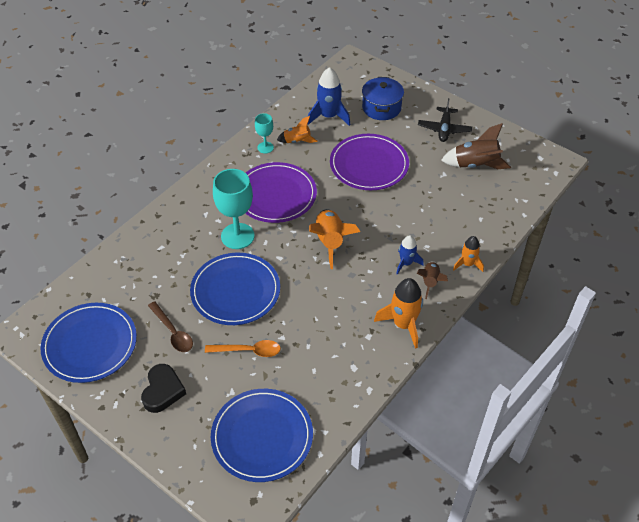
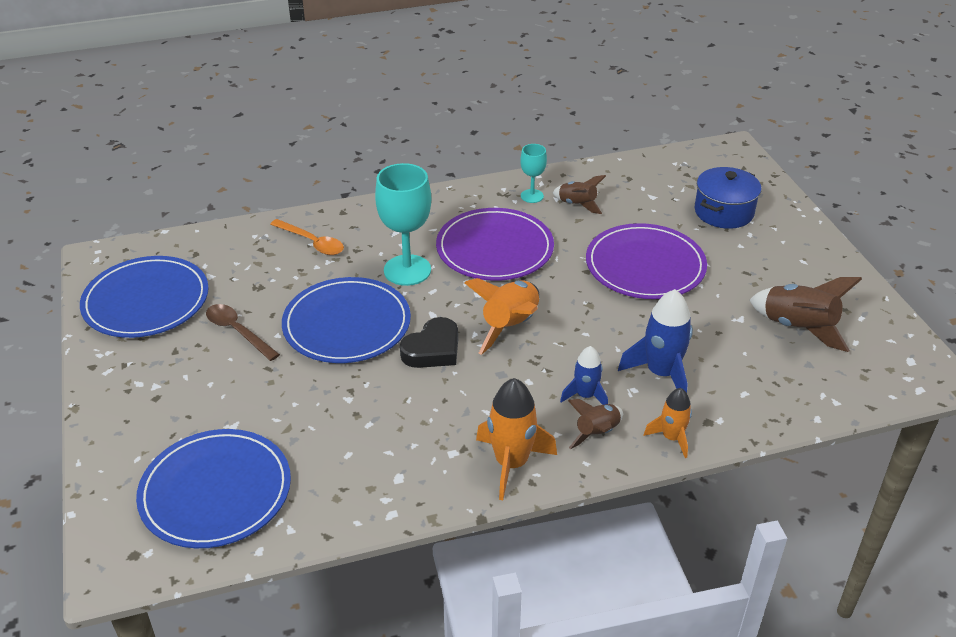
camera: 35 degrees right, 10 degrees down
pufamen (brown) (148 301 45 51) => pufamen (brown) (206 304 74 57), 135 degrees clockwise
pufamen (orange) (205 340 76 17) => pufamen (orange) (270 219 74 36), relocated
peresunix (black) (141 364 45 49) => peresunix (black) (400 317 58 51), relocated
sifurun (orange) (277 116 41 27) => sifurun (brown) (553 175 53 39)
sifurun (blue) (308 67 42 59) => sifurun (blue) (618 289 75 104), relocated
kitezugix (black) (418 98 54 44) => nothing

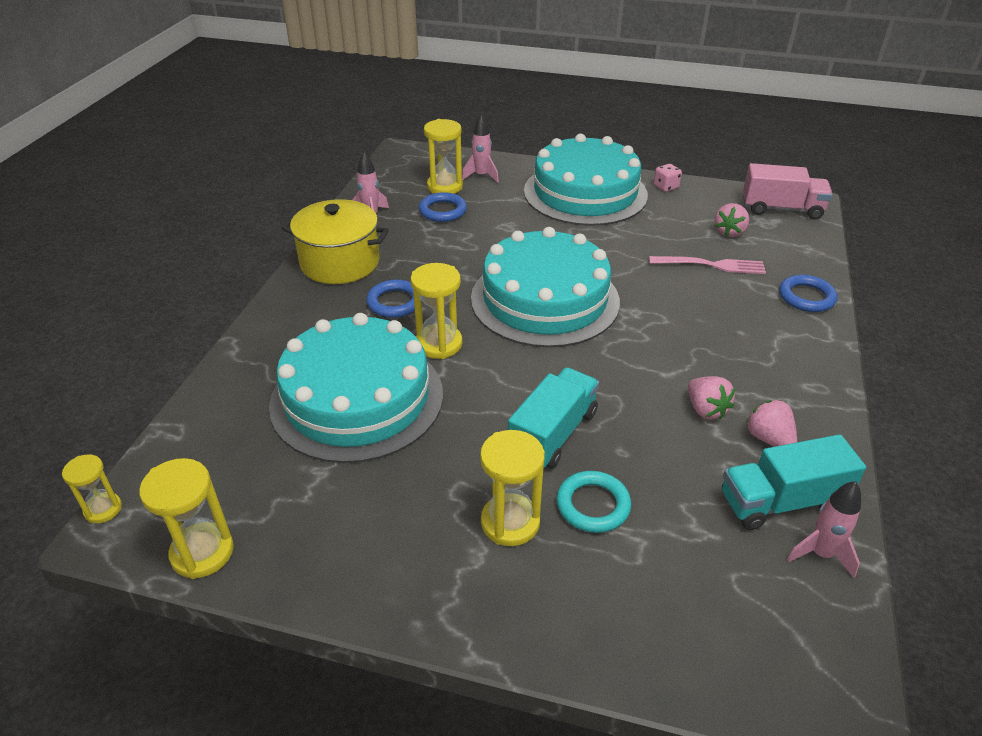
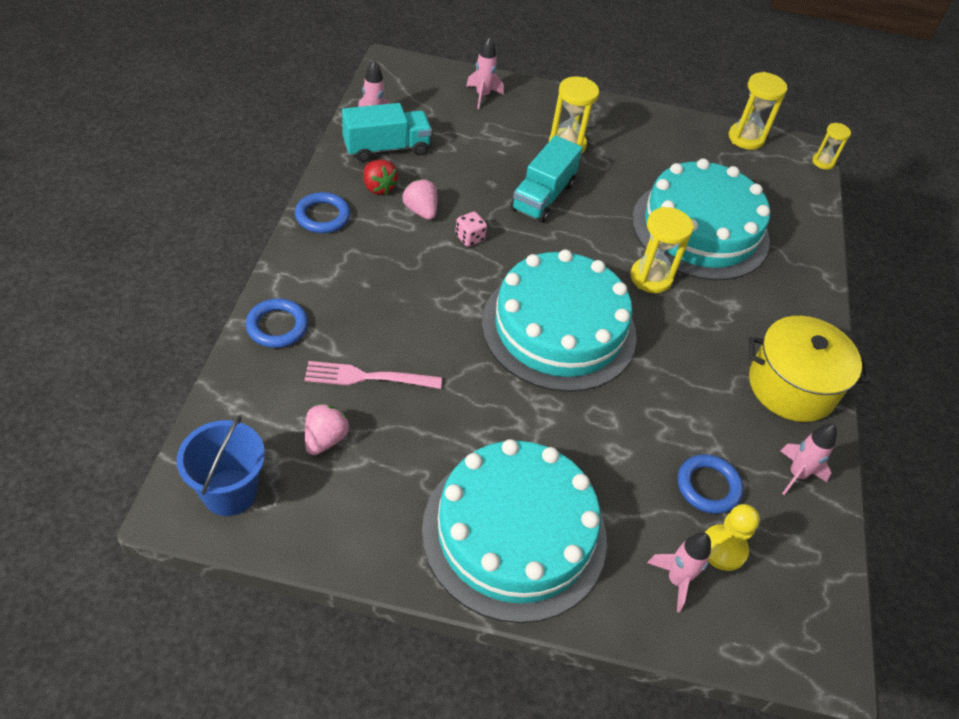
camera: 170 degrees right, 10 degrees up
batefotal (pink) (743 163 90 57) => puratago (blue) (177 415 88 101)
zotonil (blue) (366 279 56 39) => zotonil (blue) (295 192 55 41), relocated
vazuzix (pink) (746 400 51 47) => vazuzix (red) (364 160 34 35)
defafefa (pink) (654 164 28 28) => defafefa (pink) (455 211 32 36), relocated
nothing => sifurun (pink) (466 36 38 73)
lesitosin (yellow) (424 119 39 75) => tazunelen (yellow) (705 504 55 67)
zotonil (turquoise) (556 471 75 62) => nothing

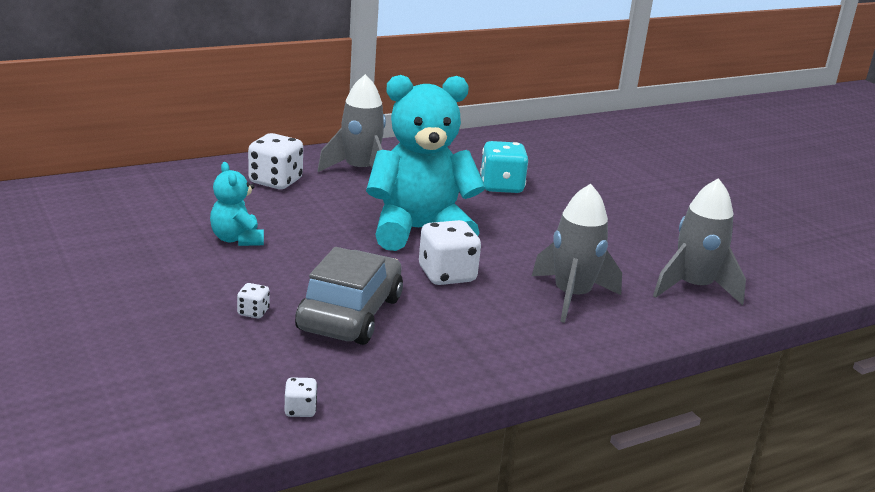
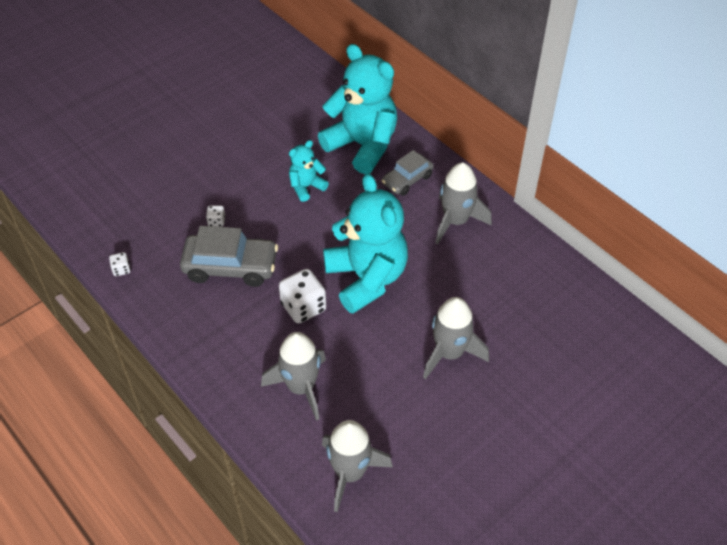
camera: 80 degrees right, 25 degrees up
nothing => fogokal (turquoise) (318 44 79 131)
defafefa (white) (248 133 55 56) => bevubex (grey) (382 150 52 46)
nothing => sifurun (grey) (423 297 66 82)
defafefa (turquoise) (480 141 48 52) => nothing

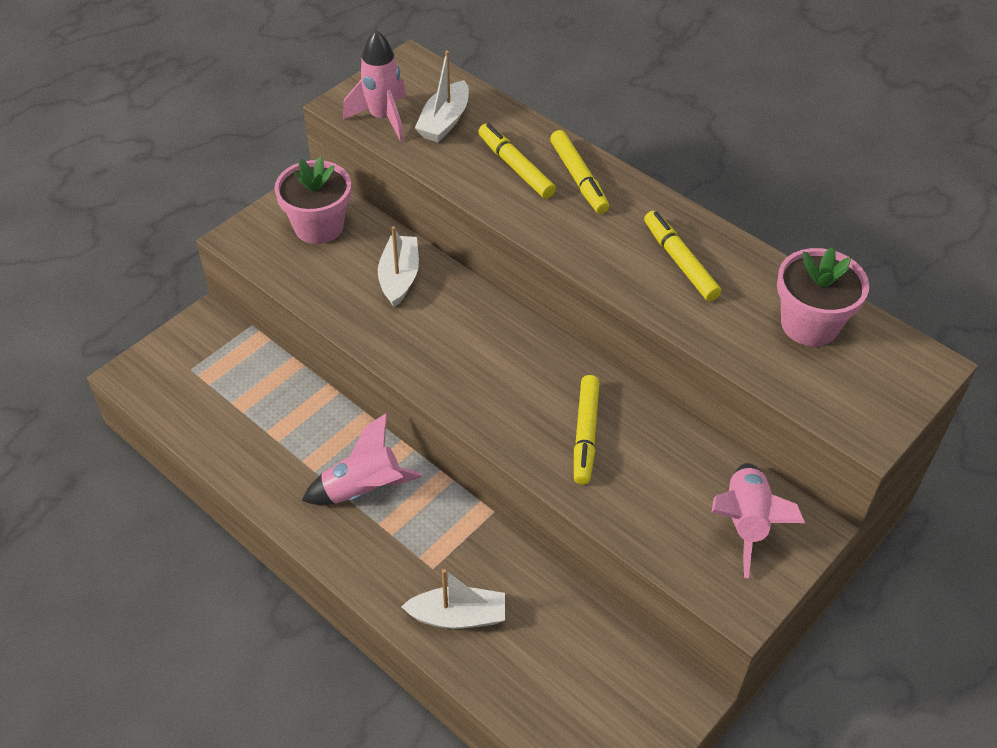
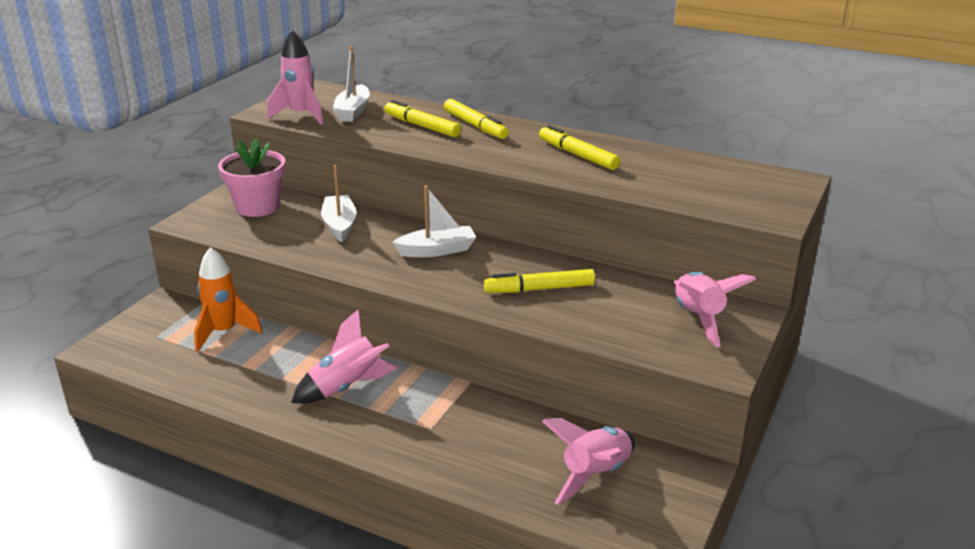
camera: 15 degrees left, 20 degrees down
nothing => sifurun (orange) (194 247 68 105)
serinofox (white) (401 569 104 60) => serinofox (white) (392 185 84 72), relocated
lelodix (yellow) (574 375 26 110) => lelodix (yellow) (484 269 111 24), 90 degrees clockwise
nothing => sifurun (pink) (542 418 93 87)
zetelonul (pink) (777 247 92 99) => nothing

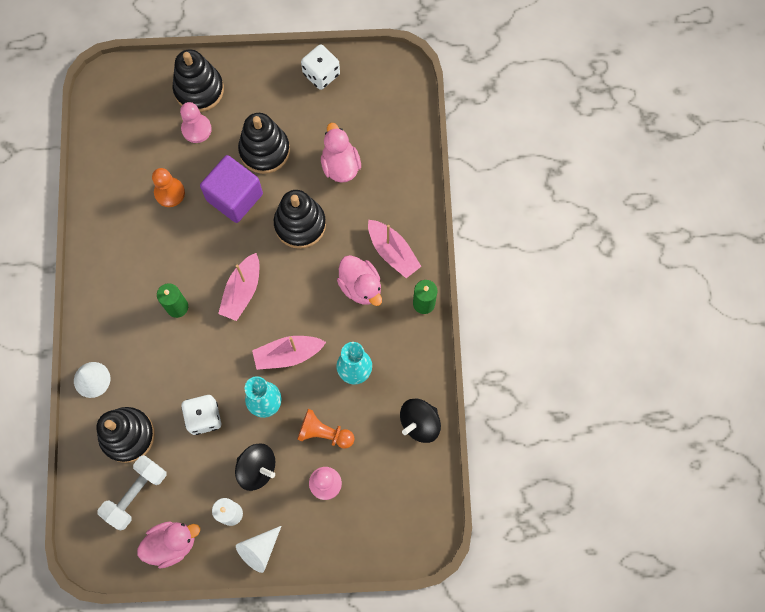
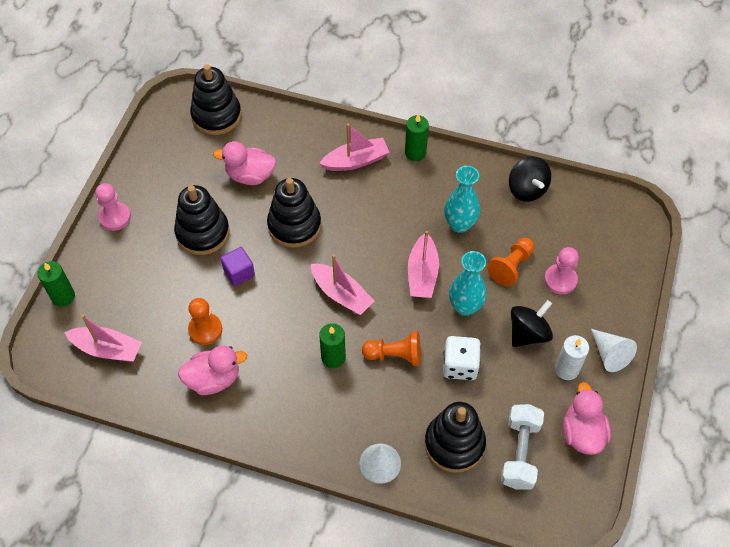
camera: 70 degrees left, 15 degrees down
nothing => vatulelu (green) (37 261 38 46)
nothing => serinofox (pink) (64 314 78 48)
tazunelen (pink) (180 102 32 41) => tazunelen (pink) (95 183 36 48), relocated
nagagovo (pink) (337 255 45 51) => nagagovo (pink) (178 346 69 49), relocated
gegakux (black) (173 50 51 62) => gegakux (black) (190 64 52 71), relocated
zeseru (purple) (200 155 63 68) => zeseru (purple) (220 247 35 39), x0.54
nothing => tazunelen (orange) (362 331 59 35)
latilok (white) (97 455 69 75) => latilok (white) (501 404 43 86), 45 degrees clockwise
defafefa (white) (301 44 39 46) => nothing

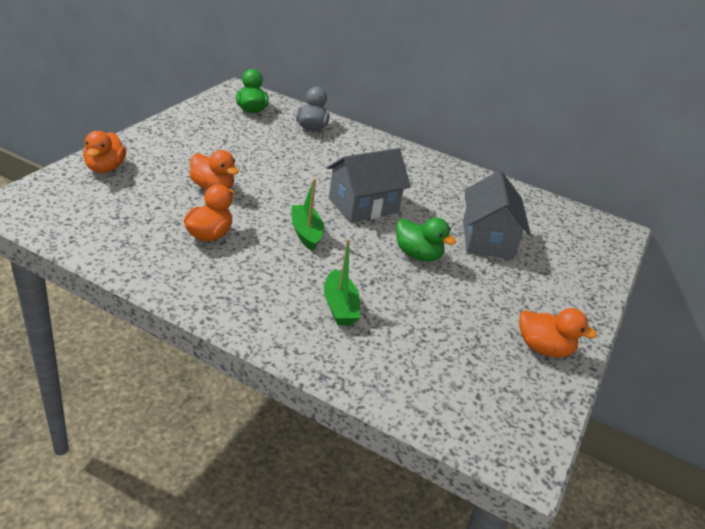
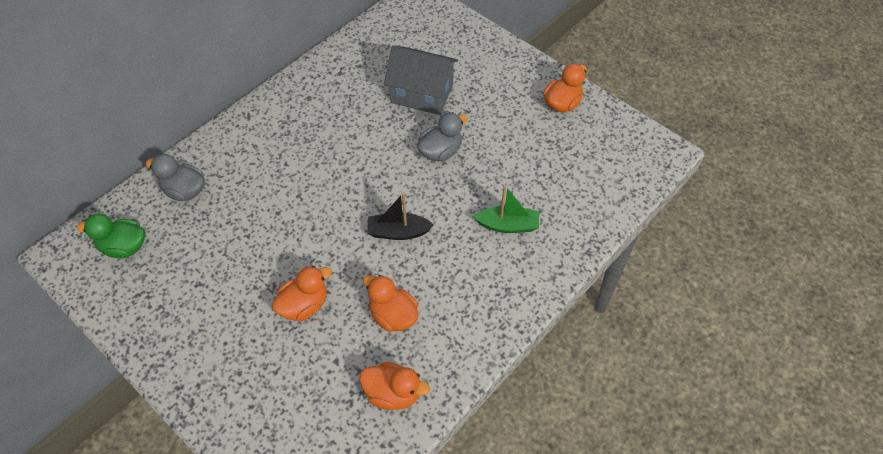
camera: 70 degrees left, 20 degrees up
nagagovo (orange) (83 131 43 42) => nagagovo (orange) (359 362 71 48), relocated
serinofox (green) (292 179 32 72) => serinofox (black) (367 193 67 47)
nagagovo (green) (396 217 60 44) => nagagovo (grey) (417 112 51 49)
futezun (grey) (327 148 84 75) => nothing

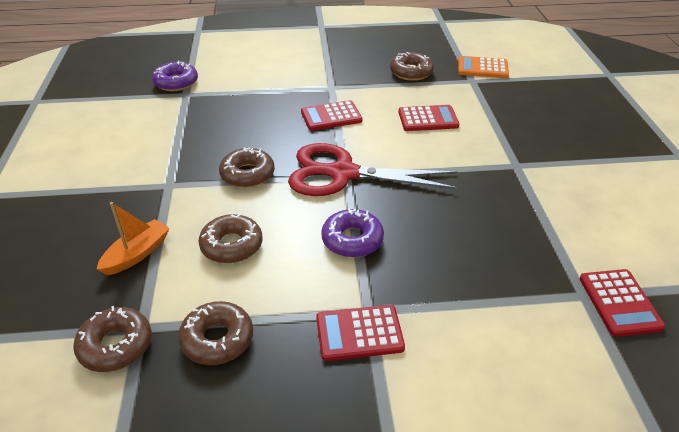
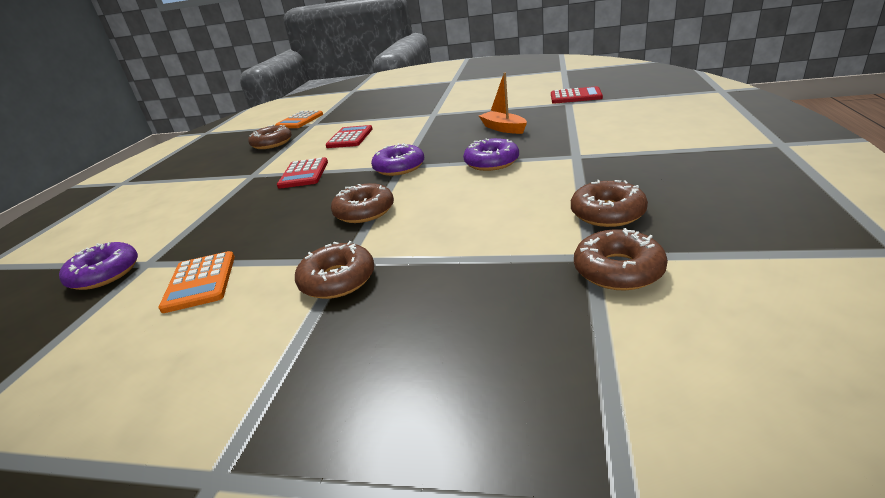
camera: 70 degrees left, 10 degrees down
nothing => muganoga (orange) (158 251 77 62)
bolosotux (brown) (199 214 63 49) => bolosotux (brown) (295 241 79 58), relocated
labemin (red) (288 143 170 53) => bolosotux (purple) (371 143 53 33)
serinofox (orange) (97 202 73 73) => serinofox (orange) (479 73 48 61), relocated
muganoga (red) (316 305 89 56) => nothing

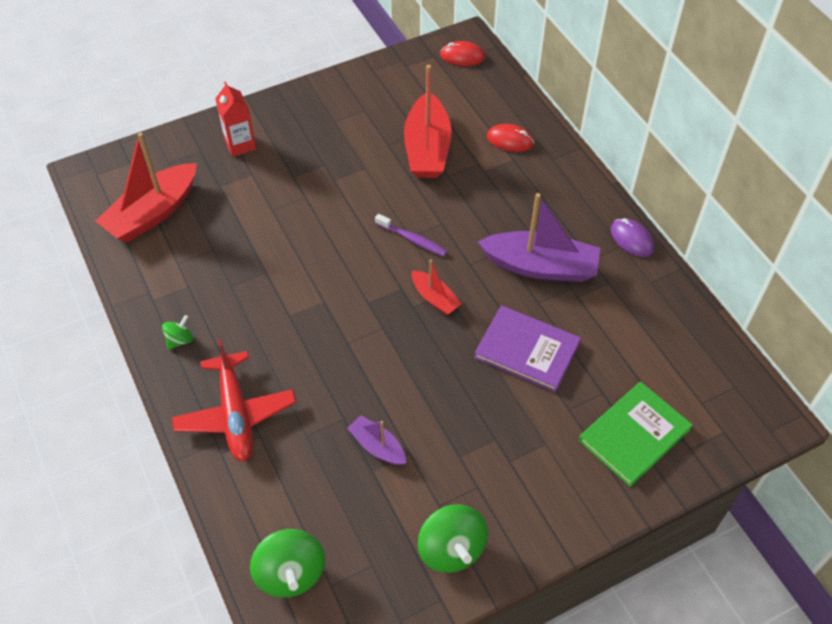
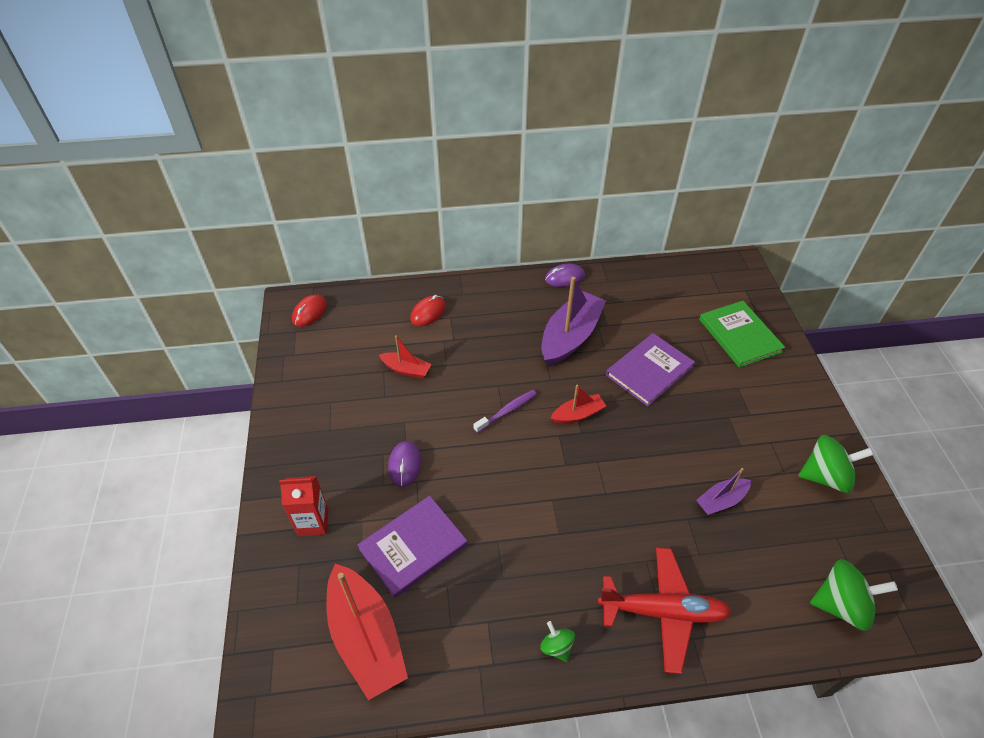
camera: 70 degrees left, 5 degrees down
nothing => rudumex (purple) (358 496 110 102)
serinofox (red) (404 65 48 113) => serinofox (red) (379 335 53 44), x0.52
nothing => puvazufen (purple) (388 441 33 46)

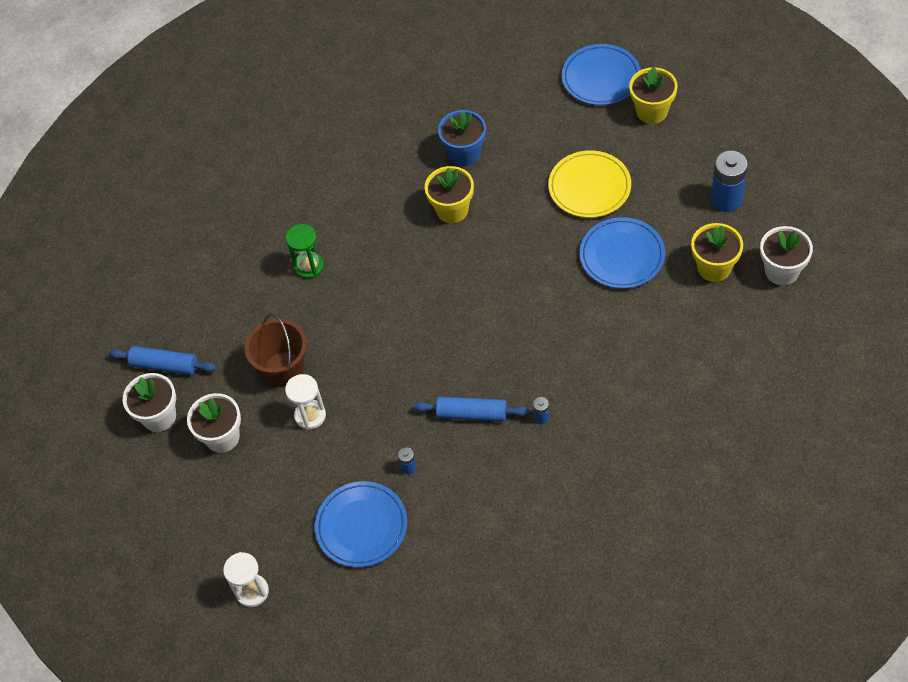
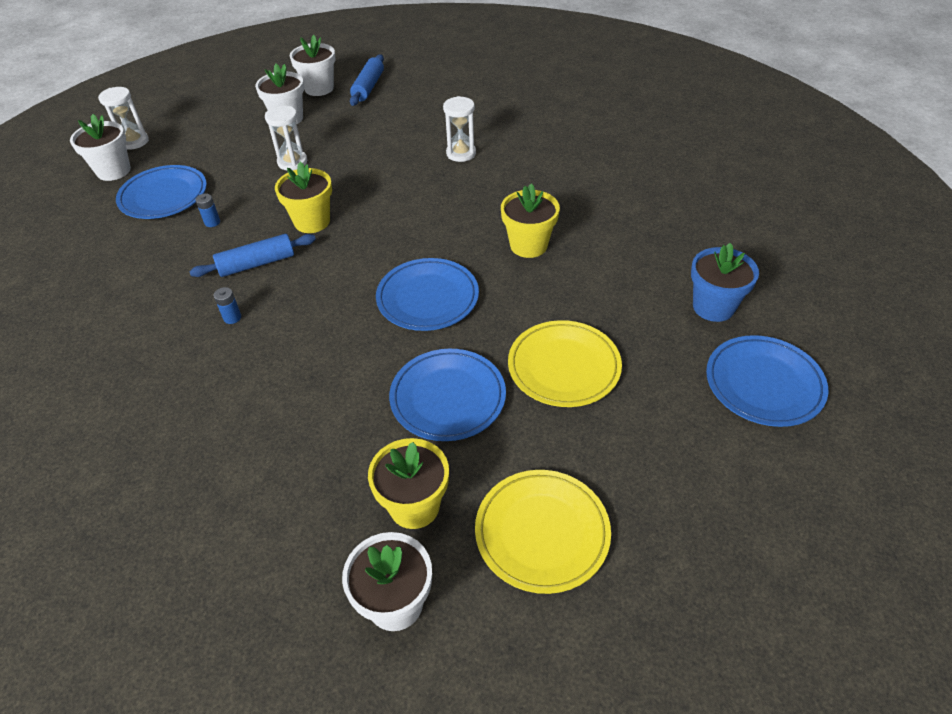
camera: 85 degrees right, 10 degrees down
nothing => zetelonul (white) (70 114 61 67)
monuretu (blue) (413 397 116 25) => monuretu (blue) (189 234 127 43), 60 degrees clockwise
zetelonul (yellow) (629 67 49 57) => zetelonul (yellow) (275 162 57 71), relocated
nothing => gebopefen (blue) (376 258 103 73)
lesitosin (green) (285 224 39 55) => lesitosin (white) (443 96 33 66)
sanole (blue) (711 151 37 61) => gebopefen (yellow) (475 470 136 124)
zetelonul (blue) (438 110 48 56) => zetelonul (blue) (691 243 68 79), relocated
puratago (brown) (245 313 62 74) => nothing

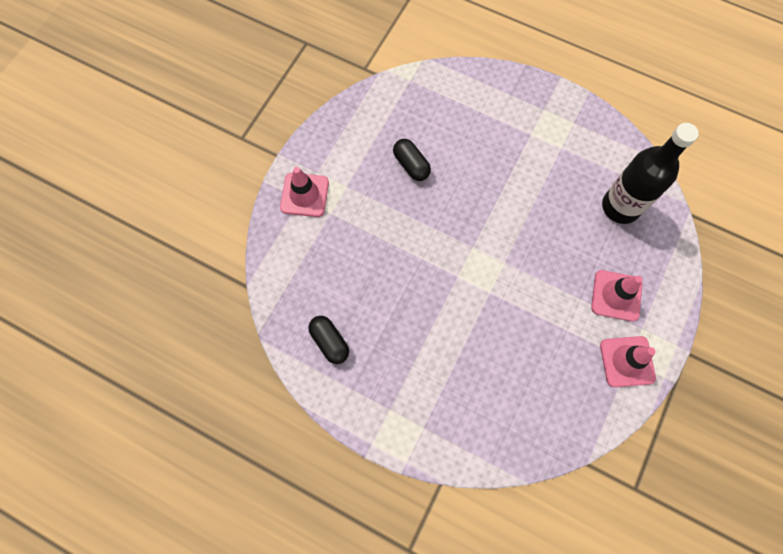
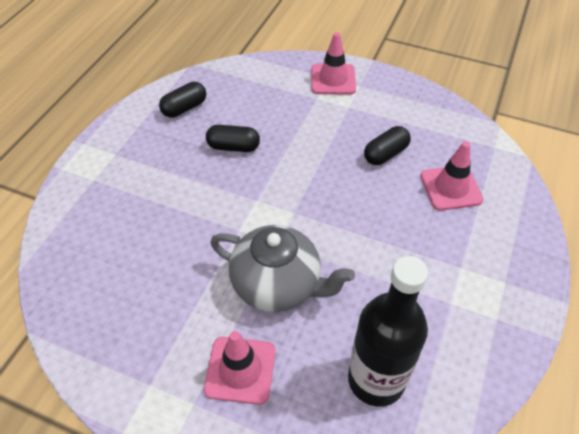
camera: 85 degrees right, 20 degrees down
nothing => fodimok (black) (206 125 54 27)
nothing => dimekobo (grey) (210 225 145 87)
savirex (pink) (600 336 56 51) => savirex (pink) (421 141 63 70), relocated

